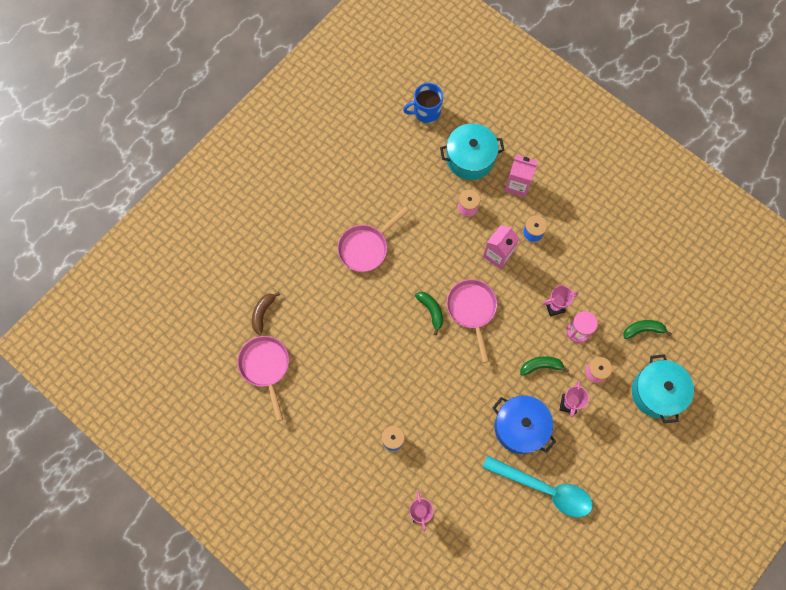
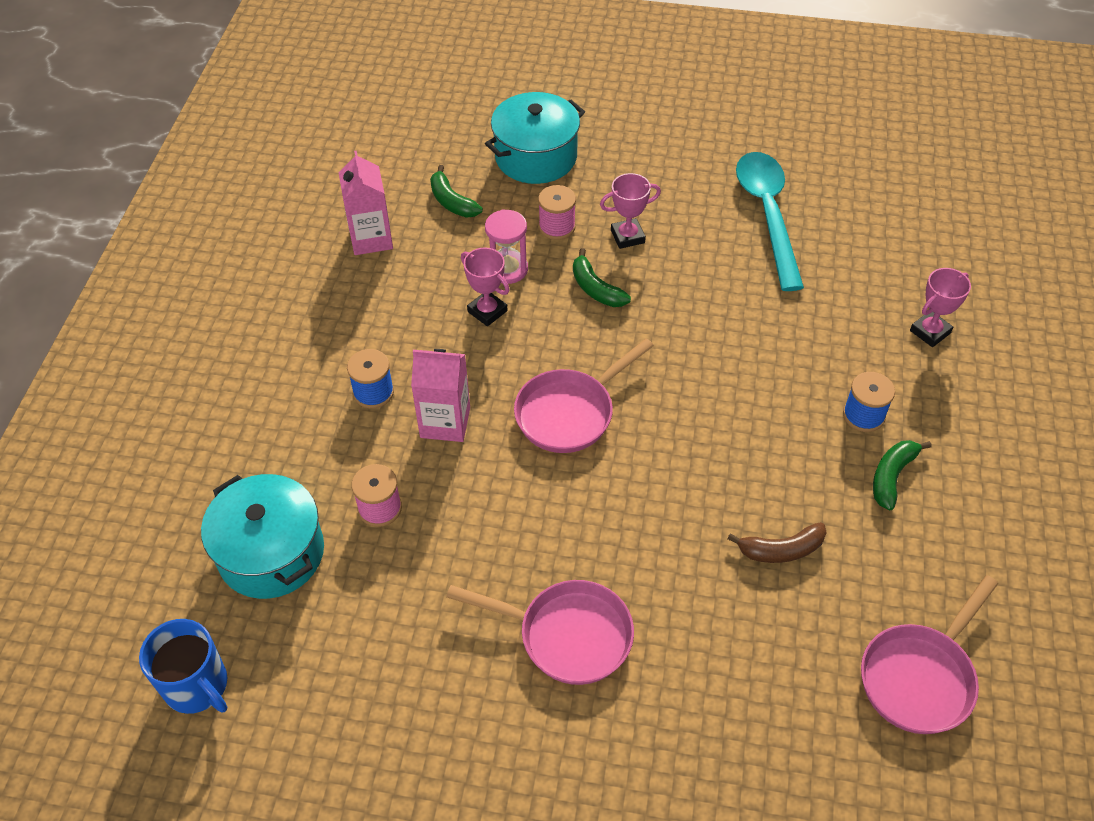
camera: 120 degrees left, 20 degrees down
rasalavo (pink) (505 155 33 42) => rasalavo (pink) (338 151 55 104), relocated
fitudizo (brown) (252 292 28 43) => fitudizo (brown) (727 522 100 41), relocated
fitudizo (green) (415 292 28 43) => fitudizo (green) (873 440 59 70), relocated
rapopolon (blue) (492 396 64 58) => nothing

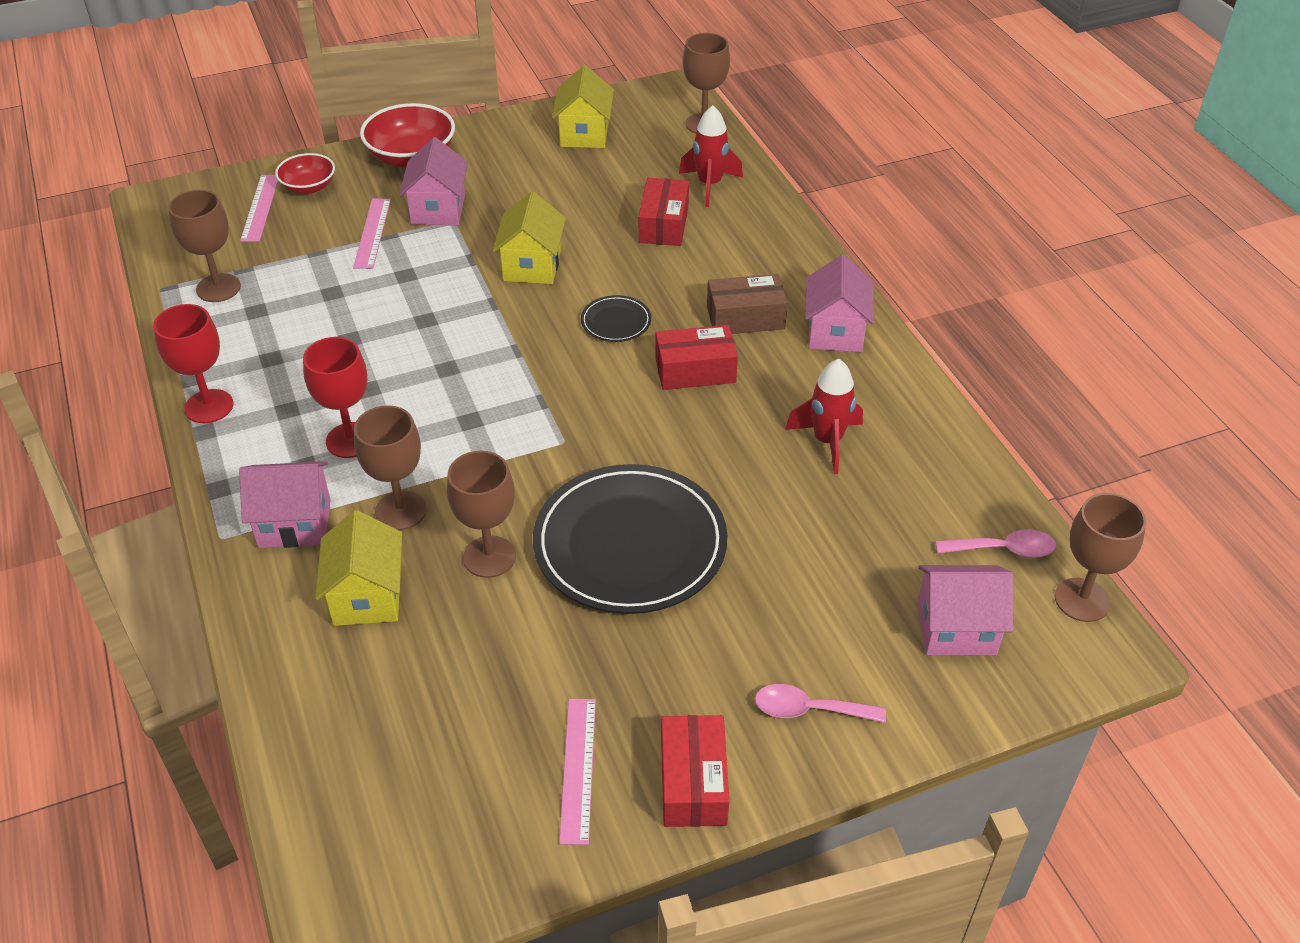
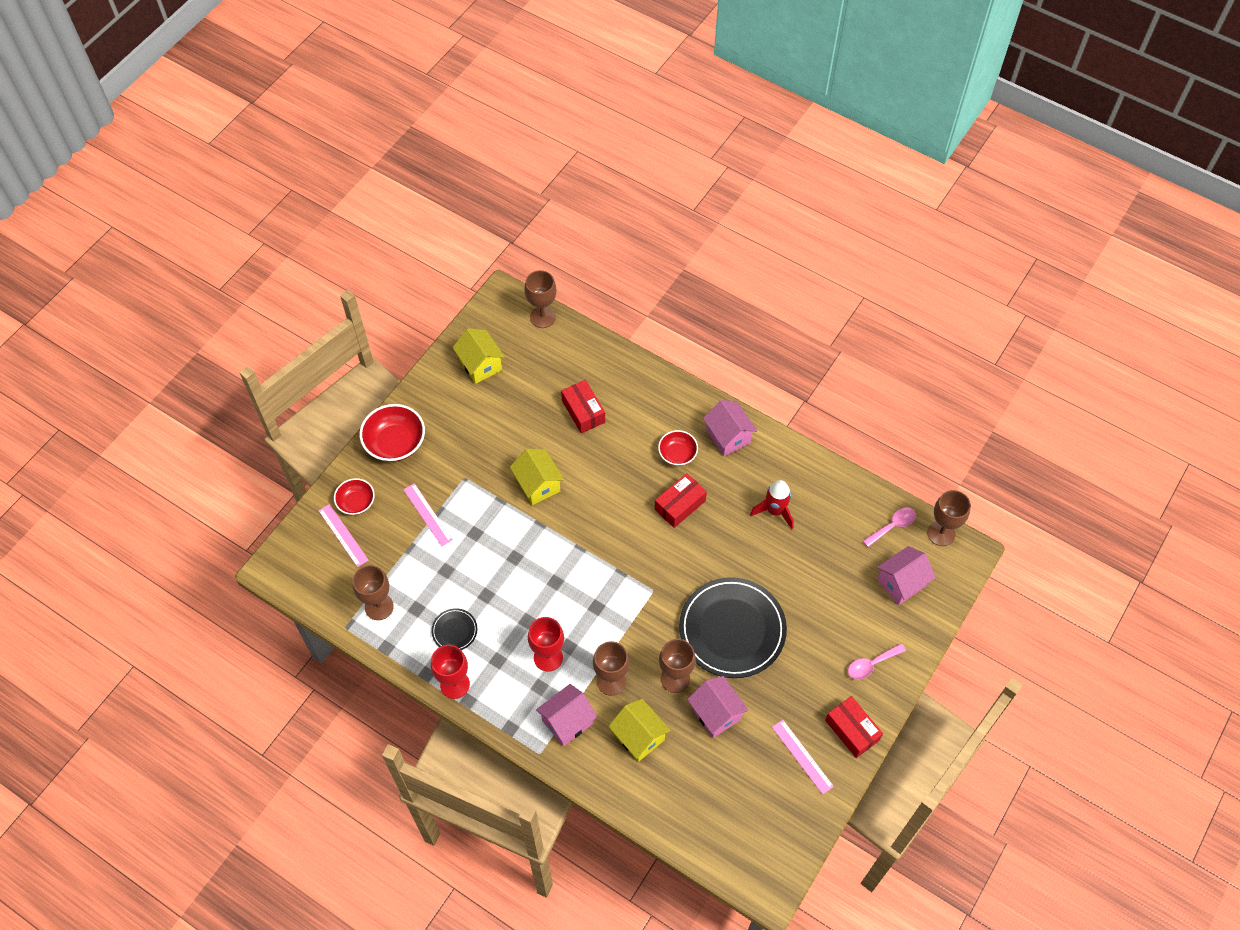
camera: 35 degrees left, 15 degrees up
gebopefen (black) (581 295 70 47) => gebopefen (black) (431 608 46 42), relocated
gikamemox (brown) (707 274 81 60) => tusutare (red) (658 430 40 36)
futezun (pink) (399 137 69 88) => futezun (pink) (687 676 62 62), relocated
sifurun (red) (679 105 64 102) => nothing

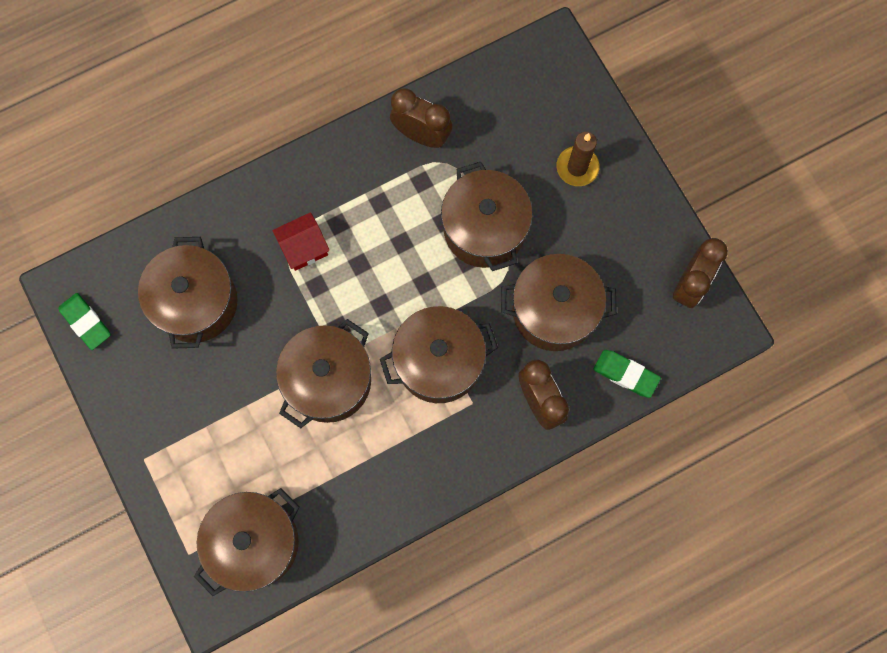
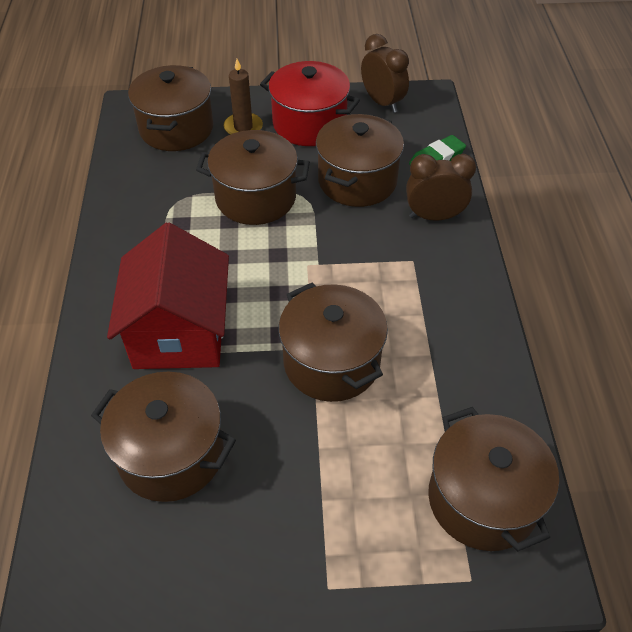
camera: 65 degrees left, 25 degrees down
futezun (red) (273 212 57 59) => futezun (red) (107 223 122 146), x2.09
rapopolon (brown) (380 306 118 97) => rapopolon (brown) (128 65 85 86), relocated
nothing => rapopolon (red) (260 61 100 85)
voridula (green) (58 293 53 57) => nothing
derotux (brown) (390 88 62 60) => nothing

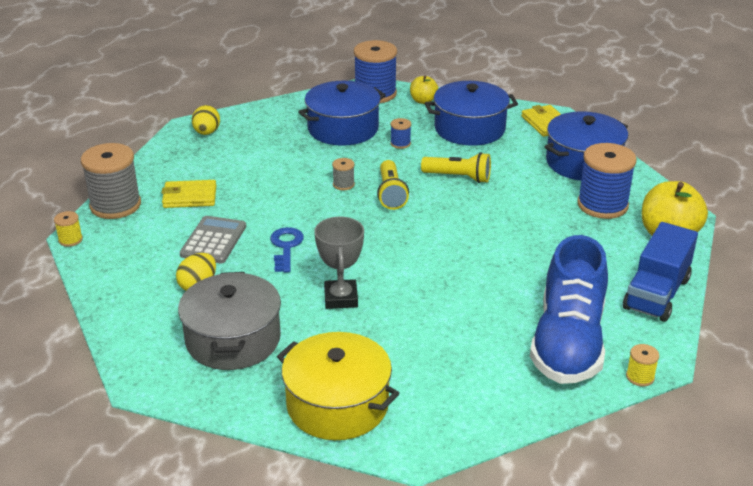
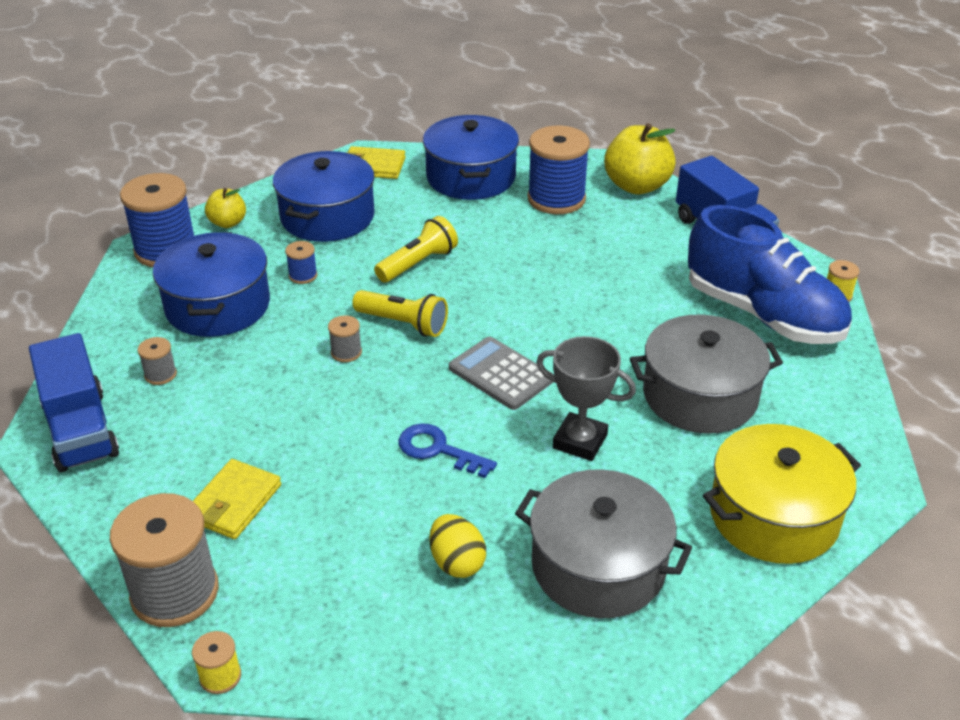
camera: 60 degrees left, 5 degrees up
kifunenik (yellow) (192 105 28 30) => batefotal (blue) (29 333 90 139)
nothing => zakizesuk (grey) (137 337 40 48)
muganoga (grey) (180 216 66 47) => muganoga (grey) (449 336 105 74), relocated
nothing => rapopolon (grey) (630 314 153 120)

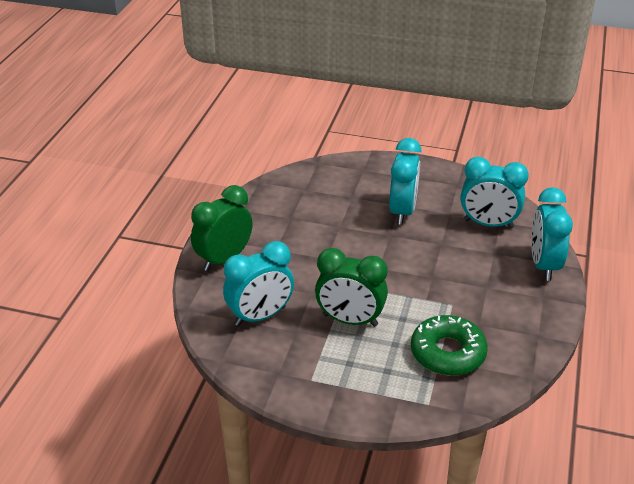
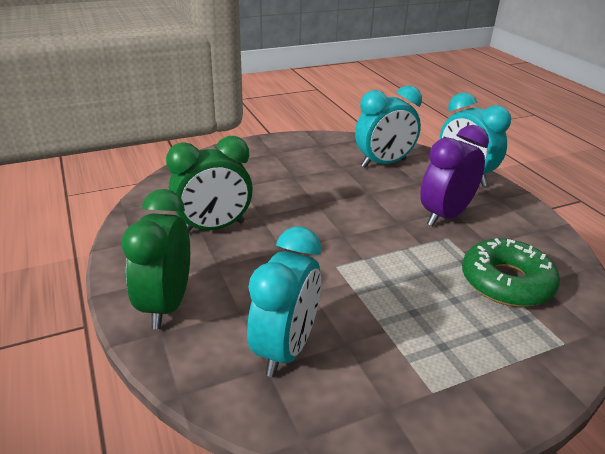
camera: 40 degrees left, 5 degrees down
derotux (green) (315 248 73 79) => derotux (green) (166 136 87 97), relocated
nothing => derotux (purple) (420 125 69 101)
derotux (turquoise) (389 138 33 87) => nothing

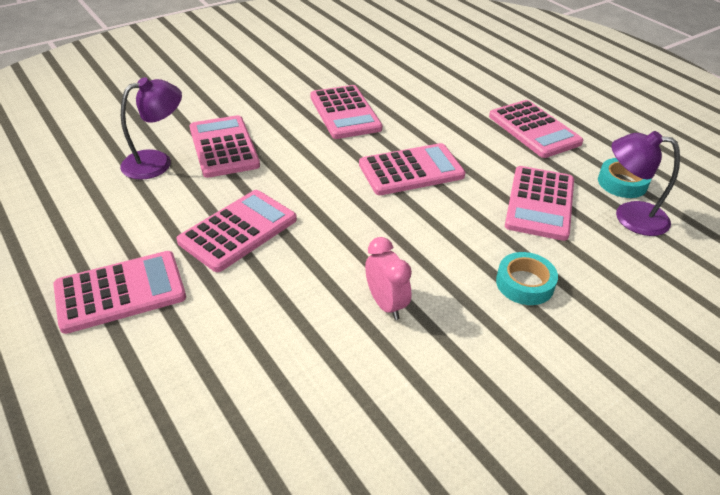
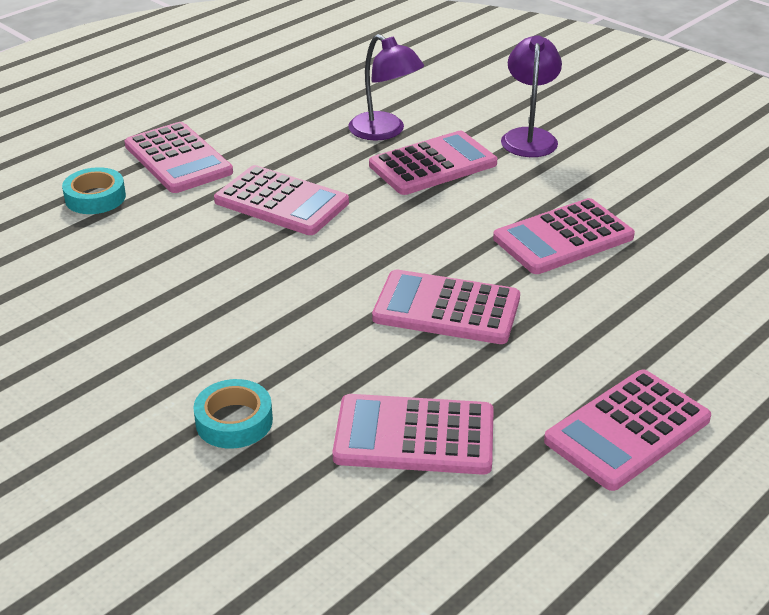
camera: 80 degrees right, 5 degrees down
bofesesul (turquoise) (598 158 54 40) => bofesesul (turquoise) (62 167 64 47), relocated
muganoga (pink) (359 143 106 52) => muganoga (pink) (372 269 148 75), 135 degrees clockwise
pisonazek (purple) (612 131 68 105) => pisonazek (purple) (501 35 61 122), relocated
derotux (pink) (365 237 47 83) => nothing

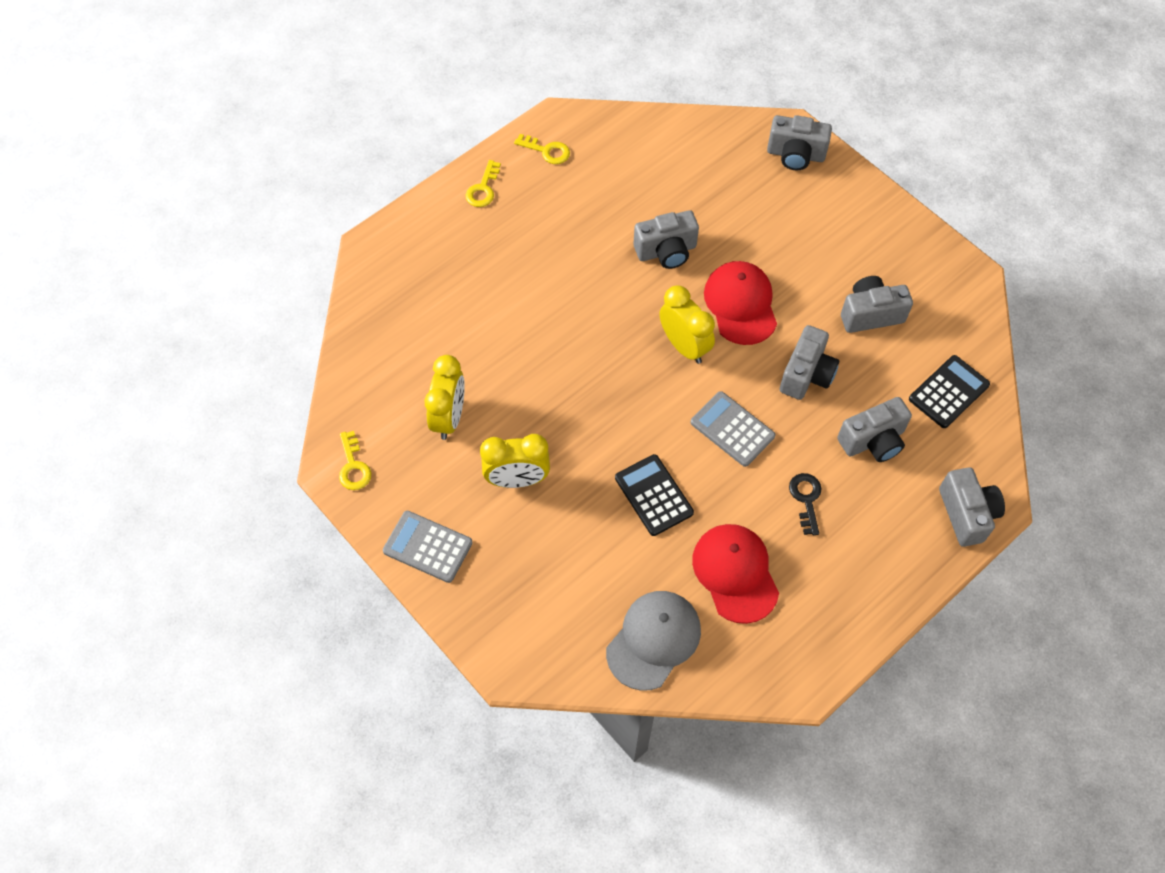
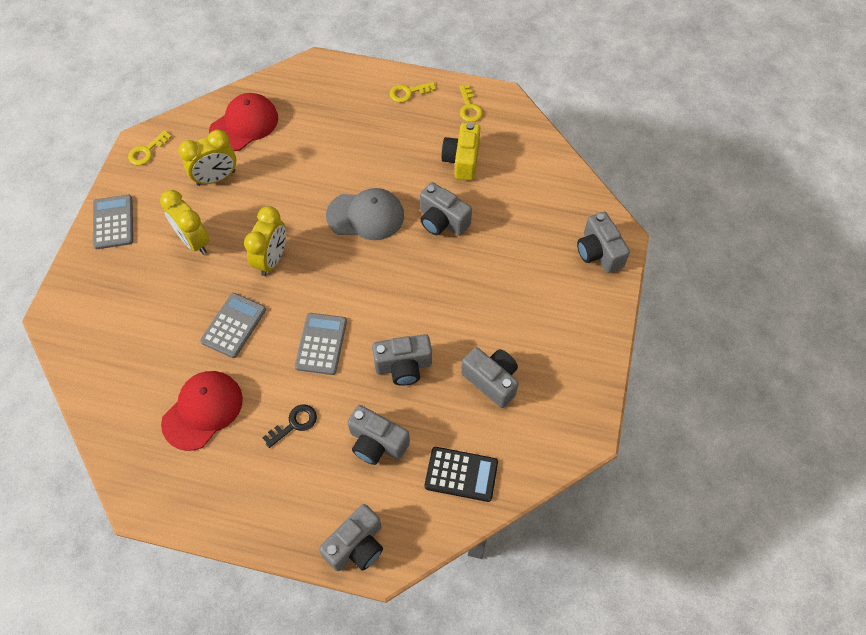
camera: 55 degrees right, 0 degrees up
muganoga (black) (615 454 79 82) => muganoga (grey) (200 293 66 65)
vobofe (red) (704 261 73 84) => vobofe (red) (209 93 69 58), relocated
derotux (yellow) (660 286 55 78) => derotux (yellow) (244 206 42 70), relocated
vobofe (grey) (606 591 95 100) => vobofe (grey) (326 188 78 52), relocated
nothing => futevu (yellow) (441 123 39 58)

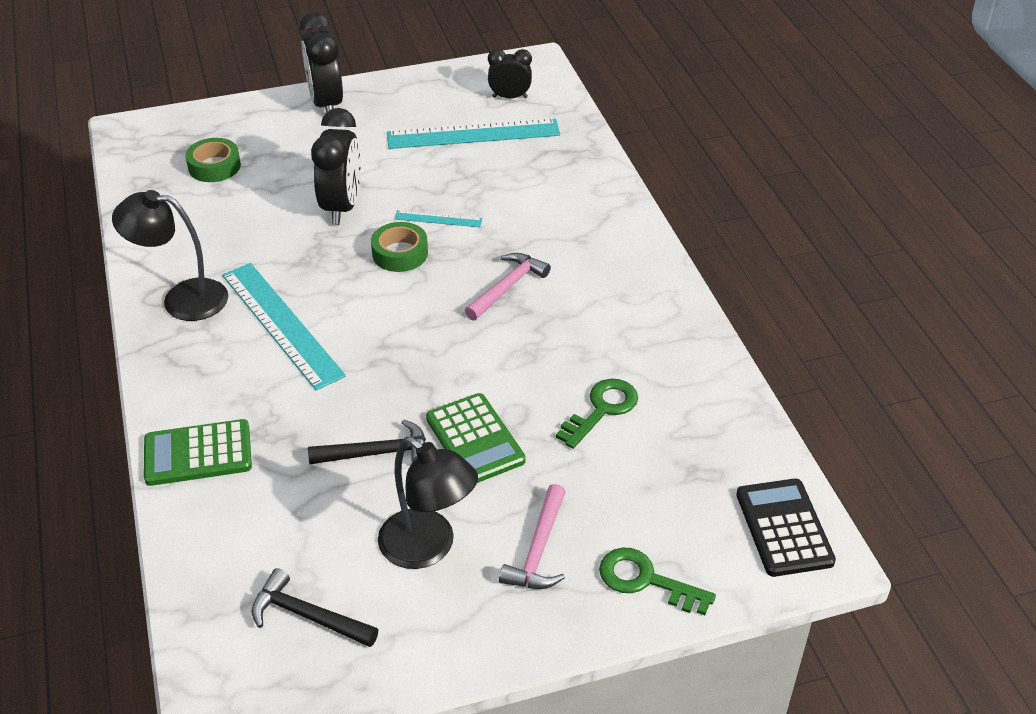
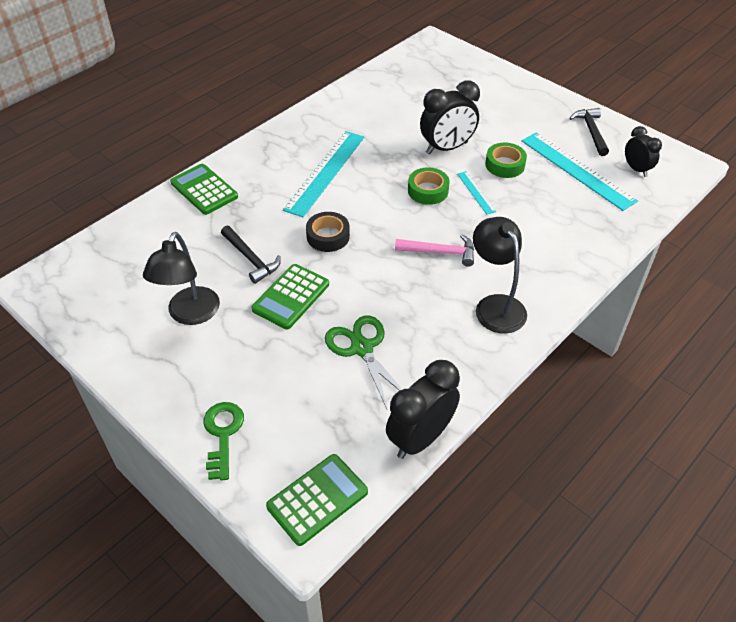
camera: 60 degrees right, 5 degrees up
muganoga (black) (736 478 100 99) => muganoga (green) (266 454 102 92)
nothing => bofesesul (black) (306 212 44 40)
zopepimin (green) (556 379 82 70) => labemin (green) (325 316 78 93)
derotux (black) (299 12 44 100) => derotux (black) (386 360 74 99), relocated
pisonazek (black) (112 190 116 131) => pisonazek (black) (473 217 54 116), relocated
bofesesul (green) (185 138 56 44) => bofesesul (green) (485 143 42 35), relocated
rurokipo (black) (251 568 127 79) => rurokipo (black) (569 108 40 48), relocated
rurokipo (pink) (499 484 67 105) => nothing

